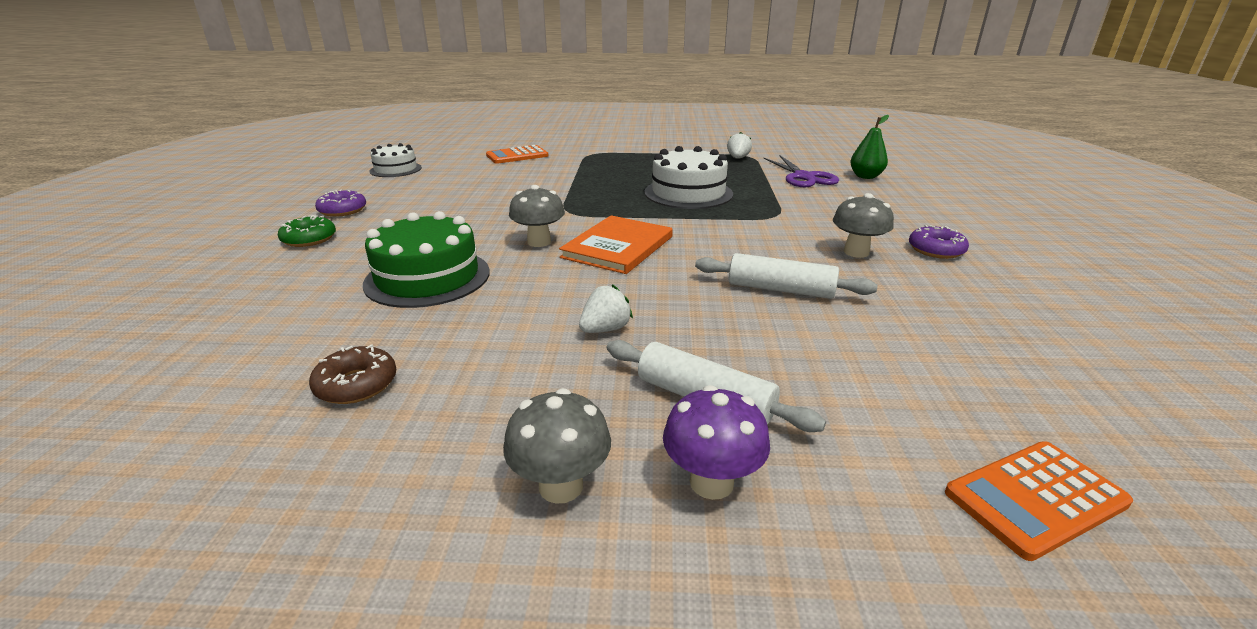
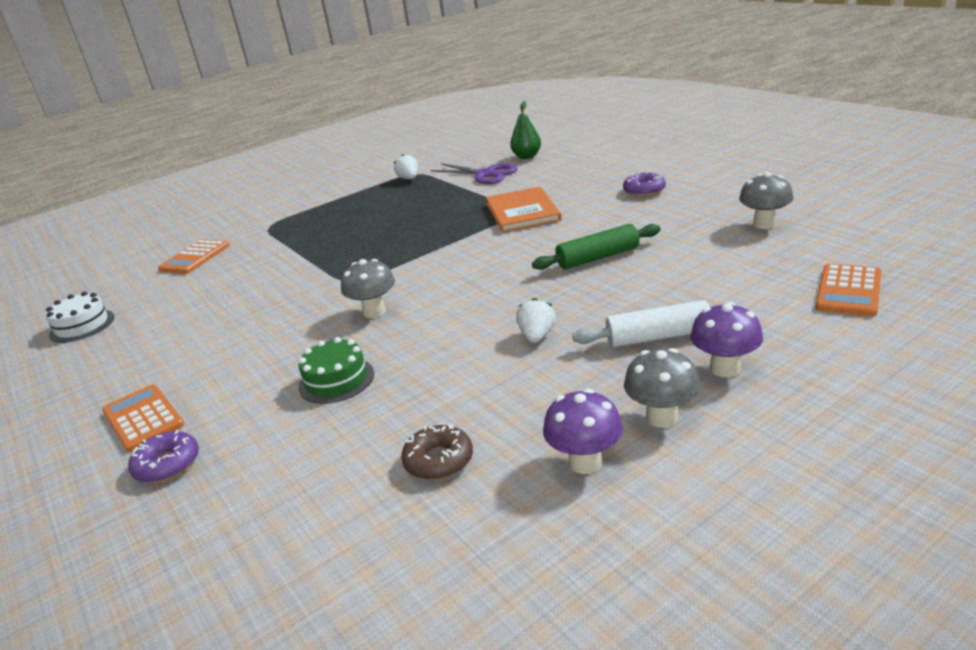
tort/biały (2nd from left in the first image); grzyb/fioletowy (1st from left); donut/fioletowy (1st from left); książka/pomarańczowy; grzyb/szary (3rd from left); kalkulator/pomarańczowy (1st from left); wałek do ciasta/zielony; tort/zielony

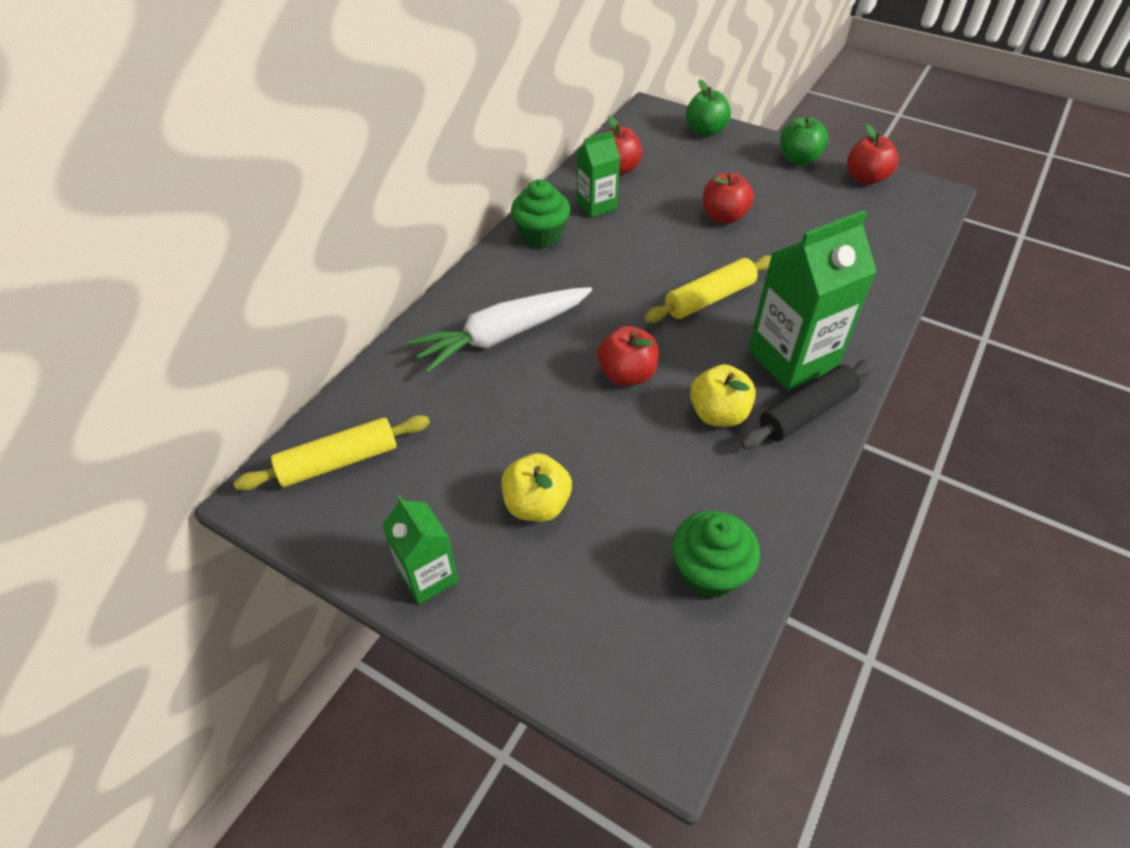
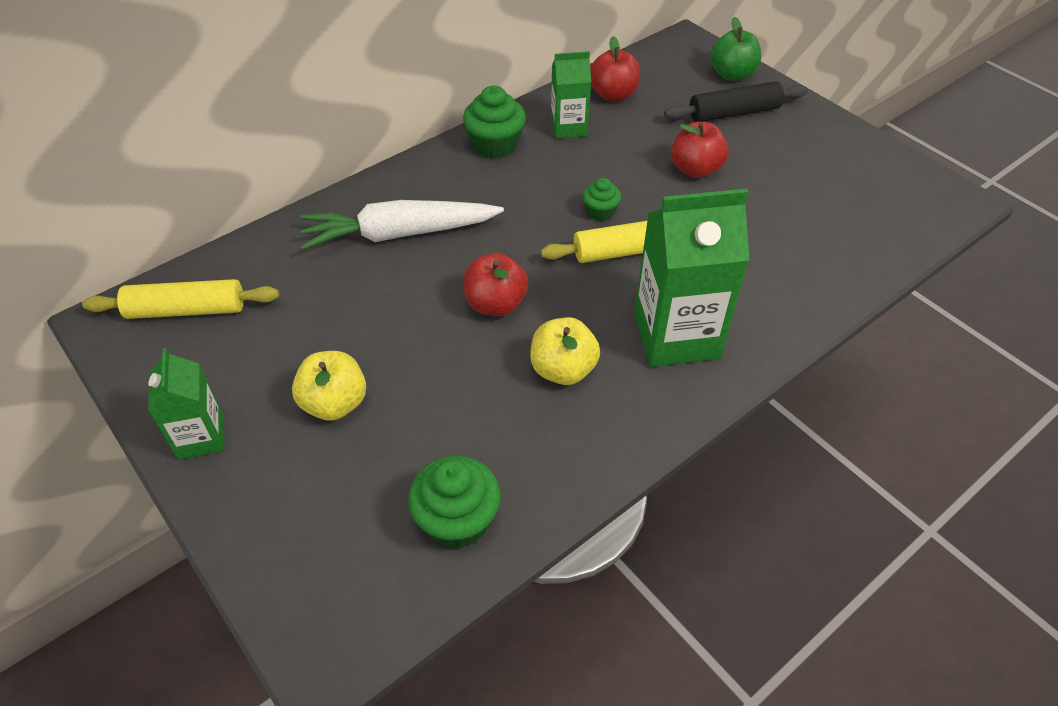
jabłko/zielony (2nd from left in the first image); jabłko/czerwony (4th from left in the first image); muffinka/zielony (3rd from left); wałek do ciasta/czarny

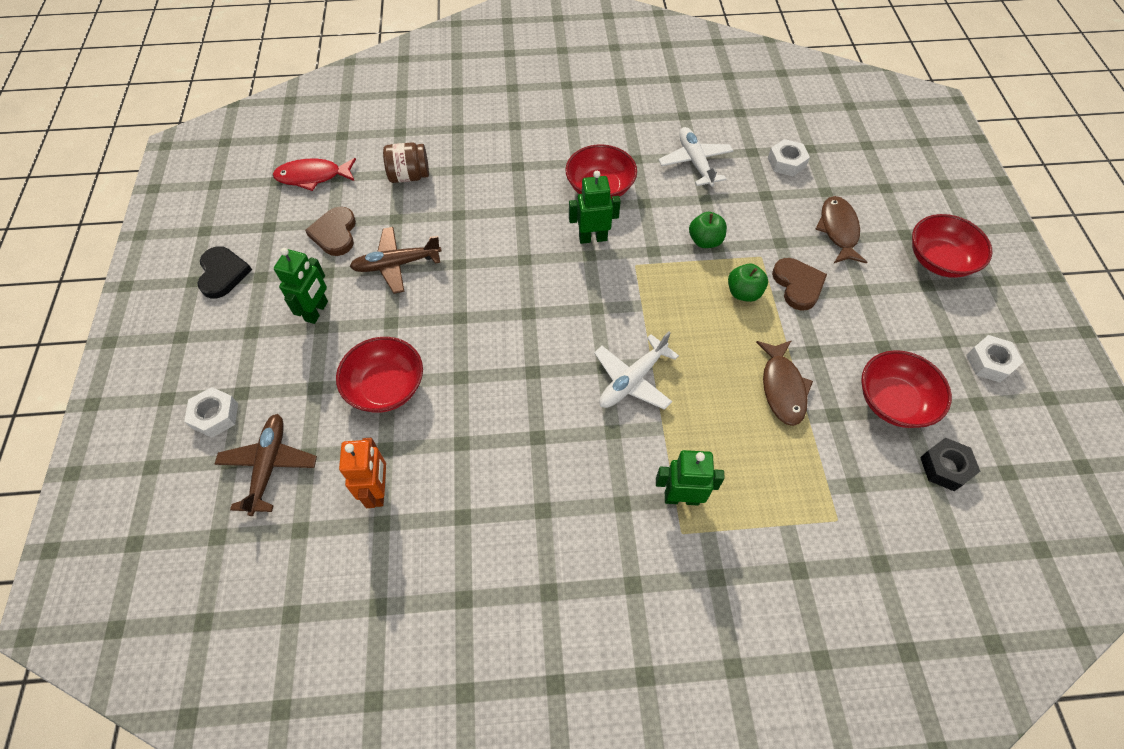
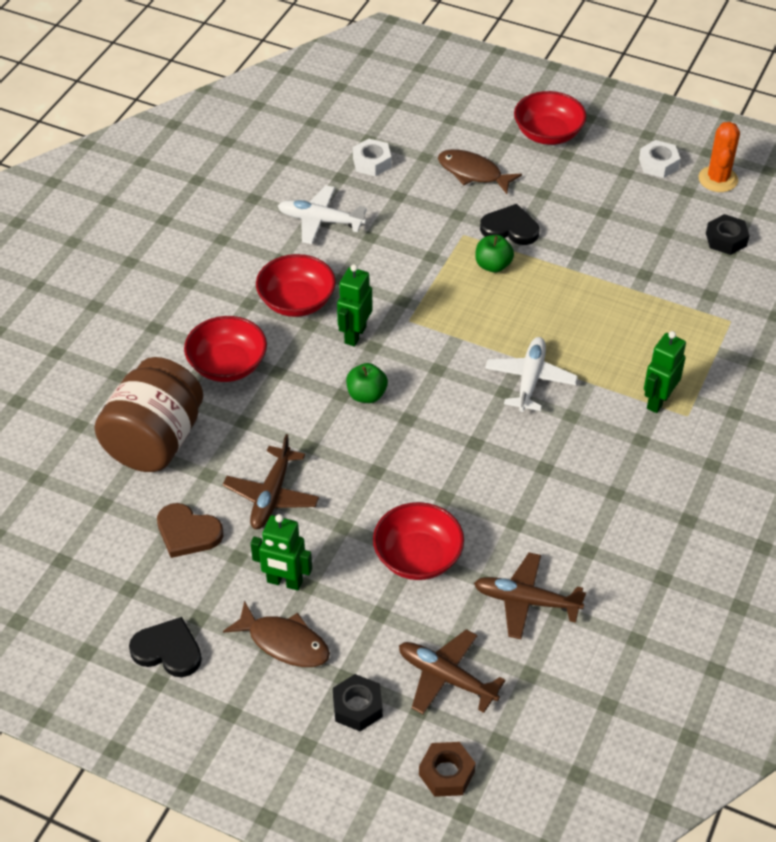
ryba/czerwony; nakrętka/brązowy; kaktus/pomarańczowy; jabłko/zielony (1st from left); ryba/brązowy (1st from left); miska/czerwony (1st from left); samolot/brązowy (3rd from left); nakrętka/czarny (1st from left); serce/czarny (2nd from left); robot/zielony (1st from left); samolot/biały (2nd from left); słoik/brązowy

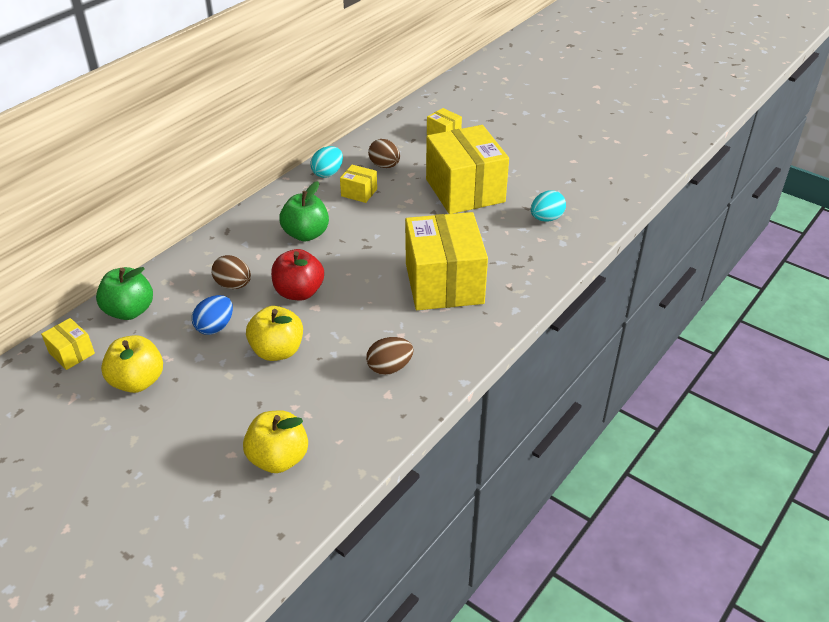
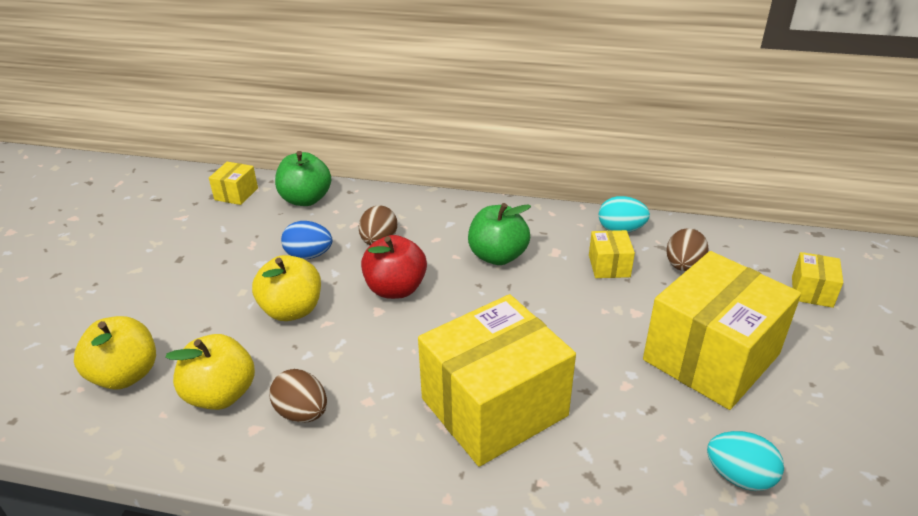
jabłko/żółty (2nd from left)

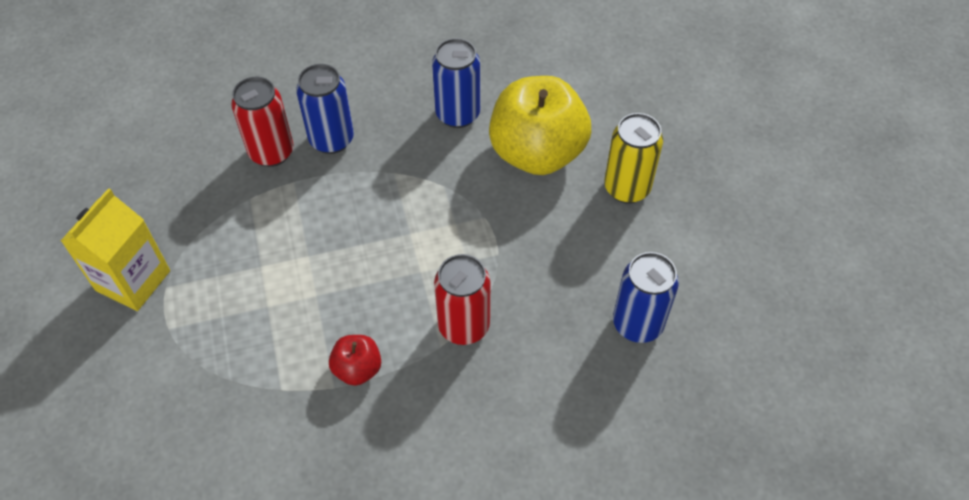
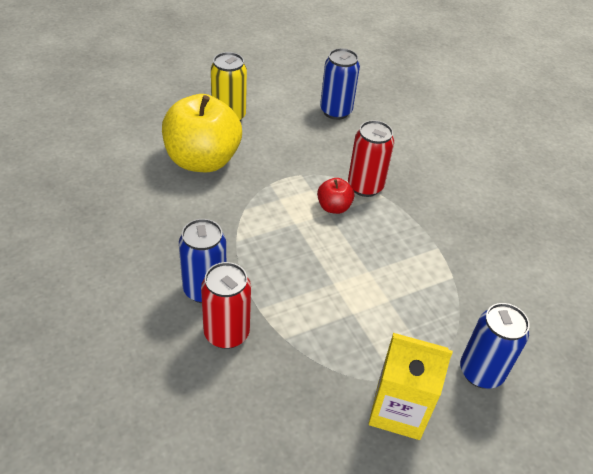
jabłko/czerwony; puszka/niebieski (3rd from left)

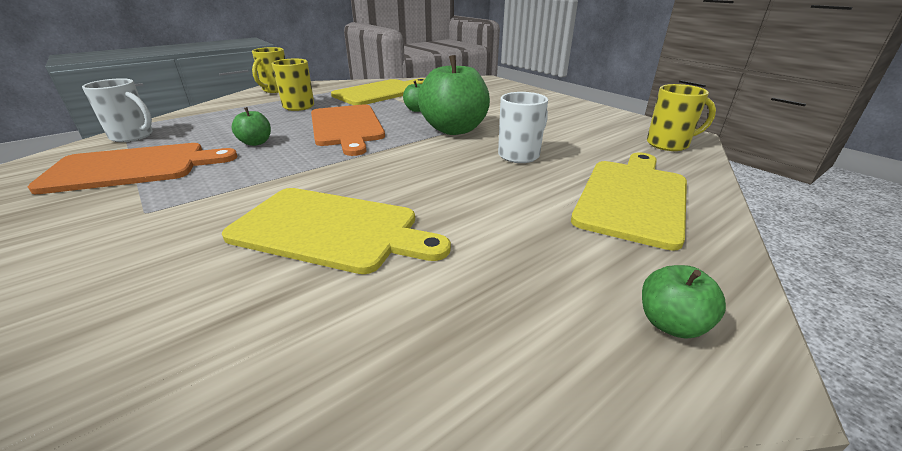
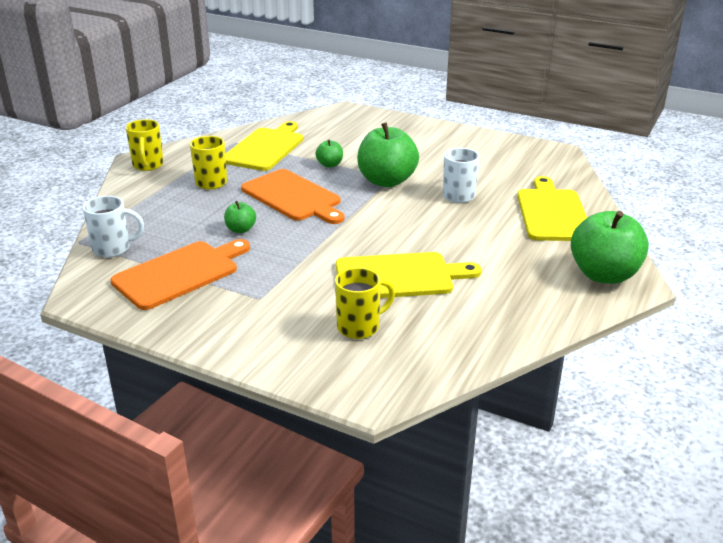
kubek/żółty (3rd from left); jabłko/zielony (4th from left)

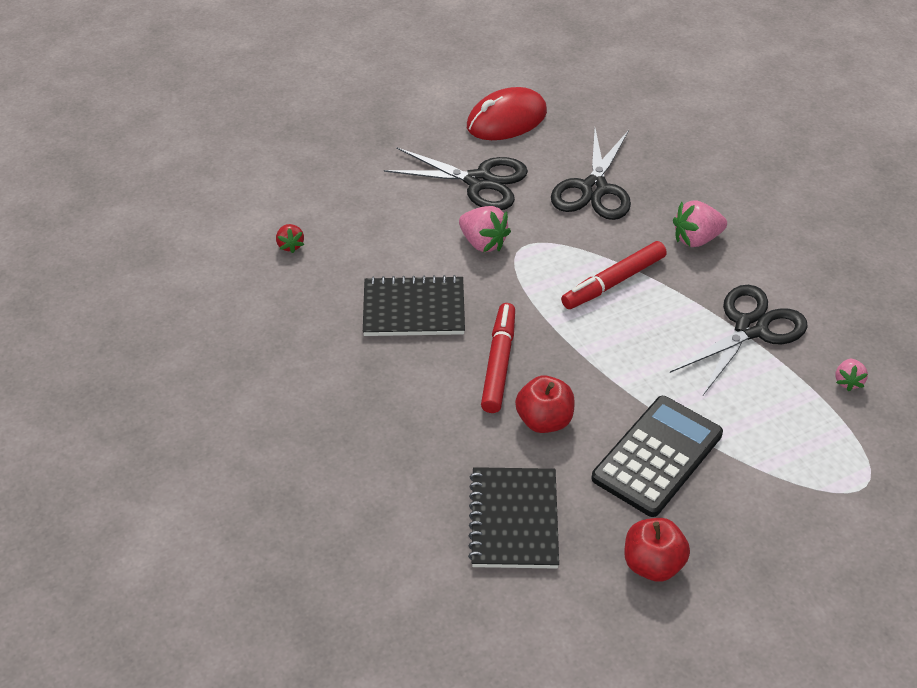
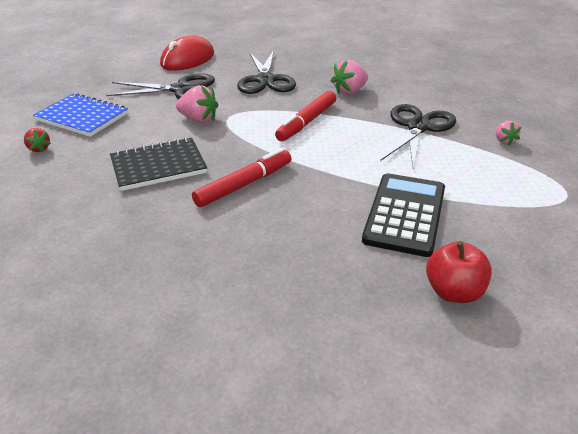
zeszyt/czarny (2nd from left in the first image); jabłko/czerwony (1st from left in the first image); zeszyt/niebieski; flamaster/czerwony (1st from left)

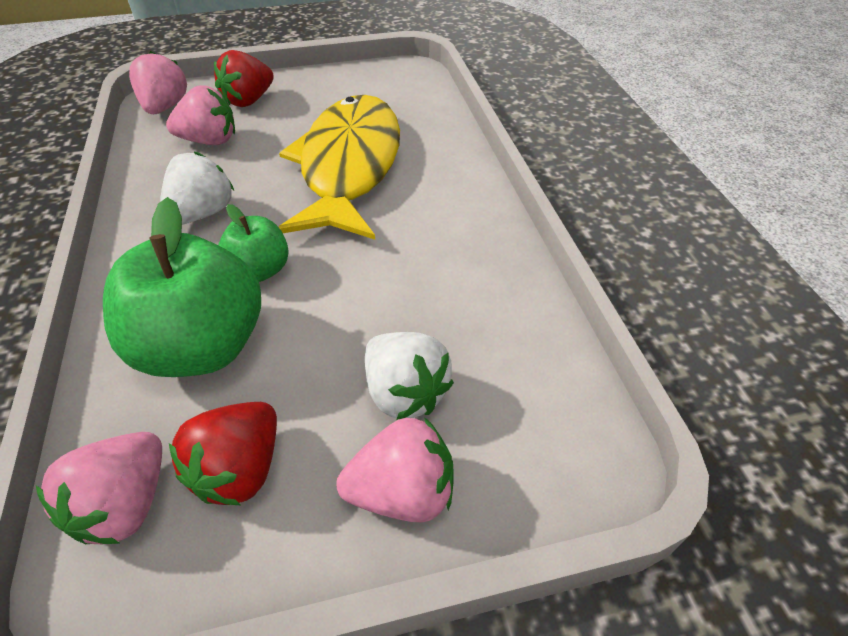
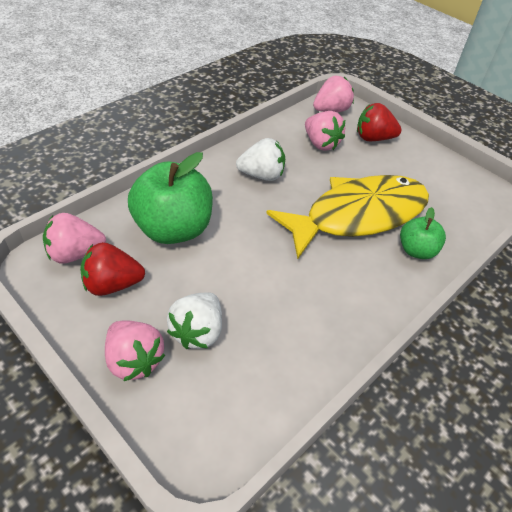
jabłko/zielony (2nd from left)

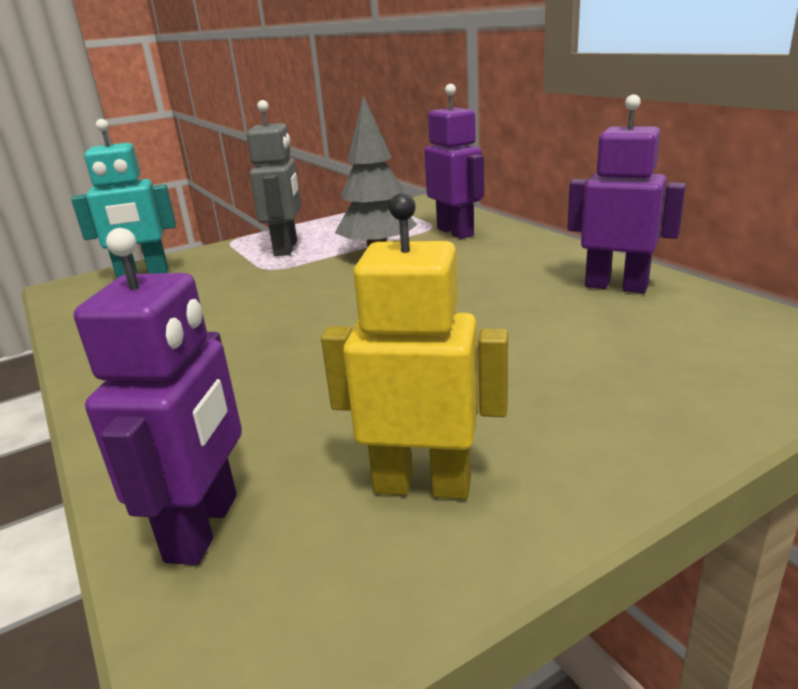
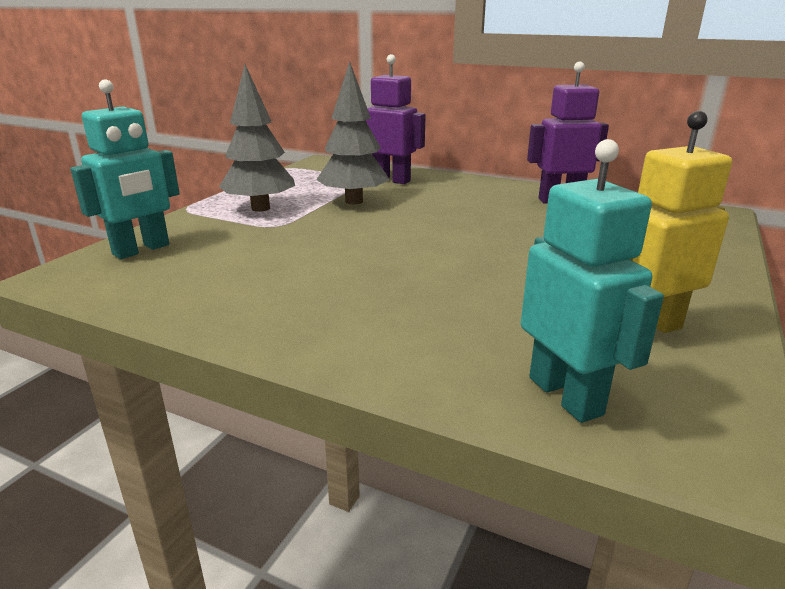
drzewko/szary (1st from left); robot/turkusowy (2nd from left)

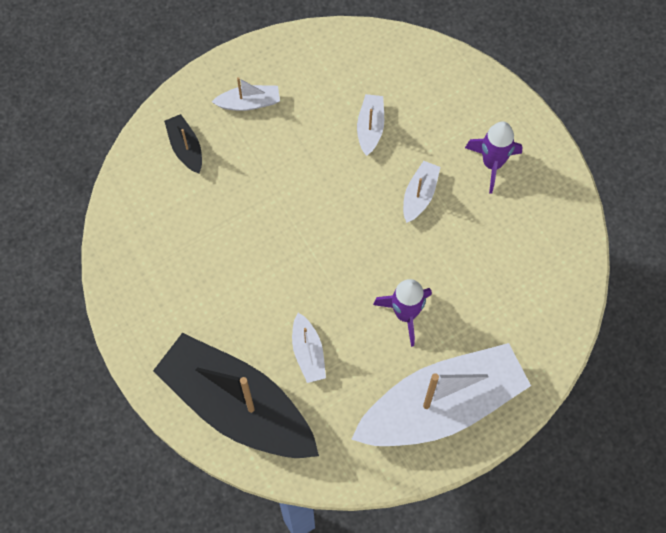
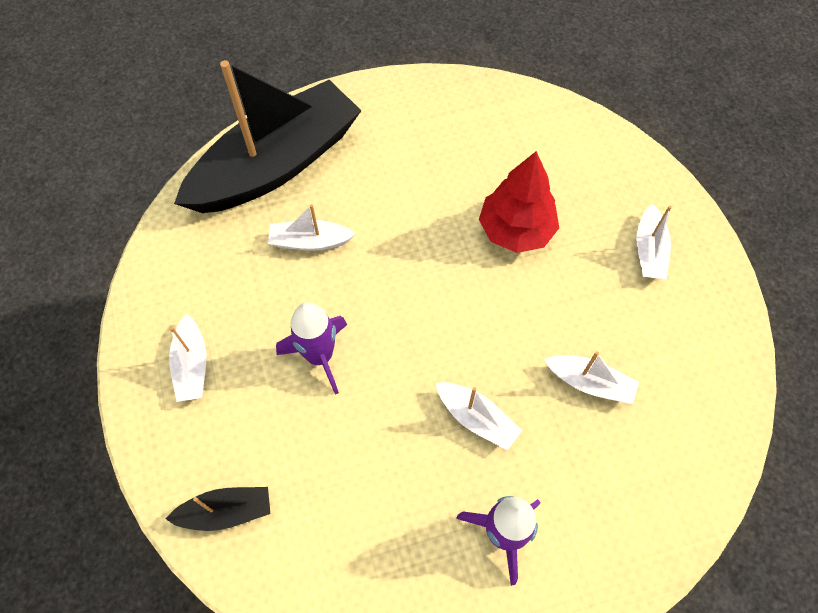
drzewko/czerwony; łódka/czarny (1st from left); łódka/biały (1st from left)

